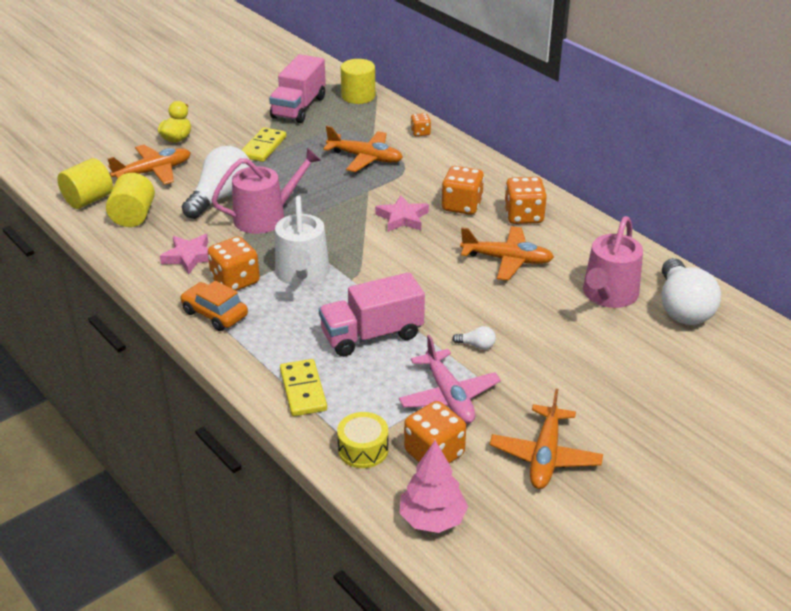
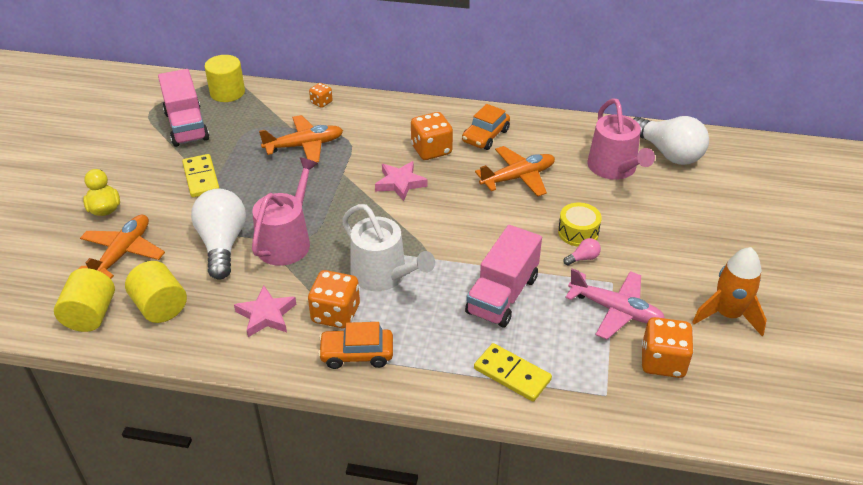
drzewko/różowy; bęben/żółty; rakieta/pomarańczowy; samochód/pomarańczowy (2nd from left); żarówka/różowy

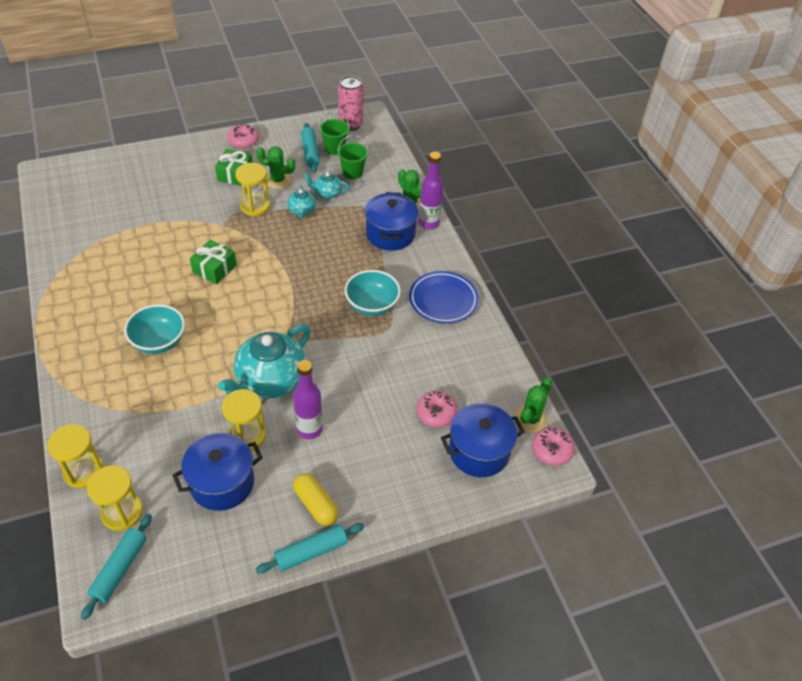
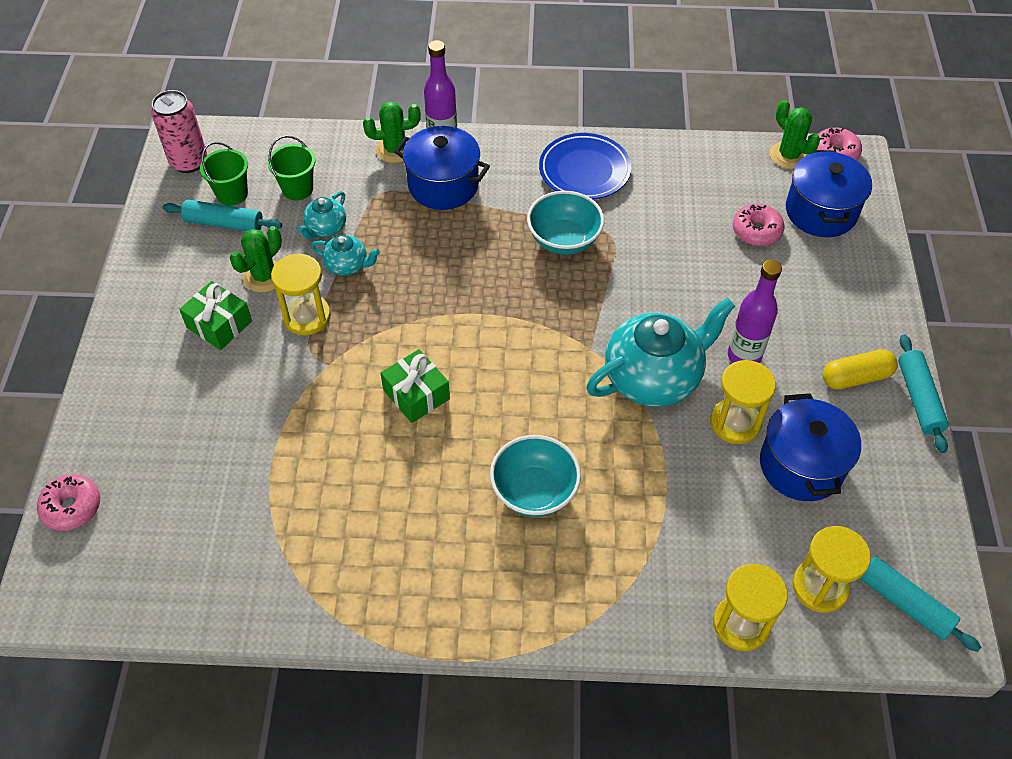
donut/różowy (1st from left); imbryk/turkusowy (3rd from left)

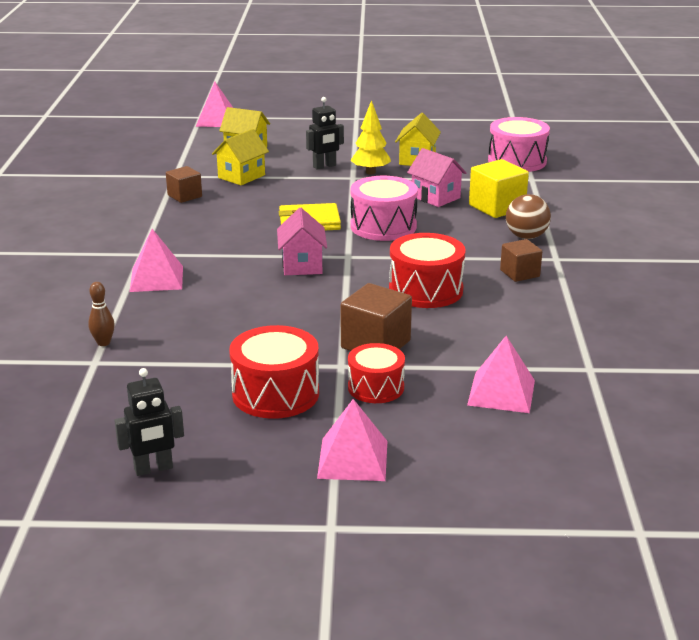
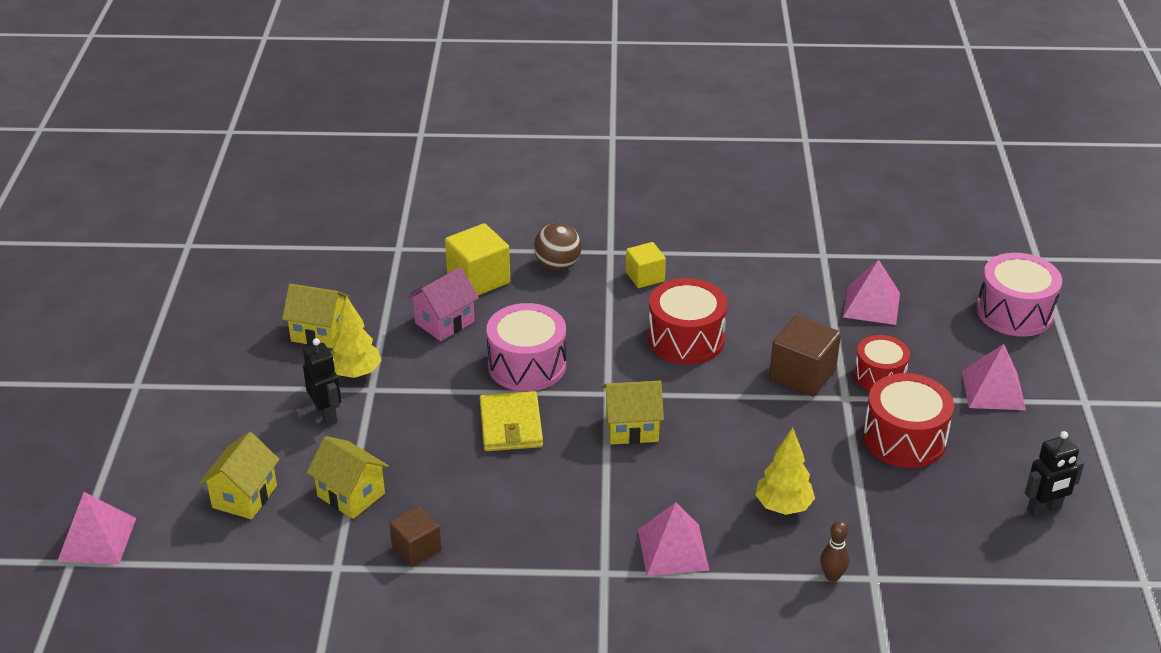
drzewko/żółty (2nd from left); bęben/różowy (2nd from left); domek/żółty (4th from left); sześcian/żółty (2nd from left); robot/czarny (2nd from left)

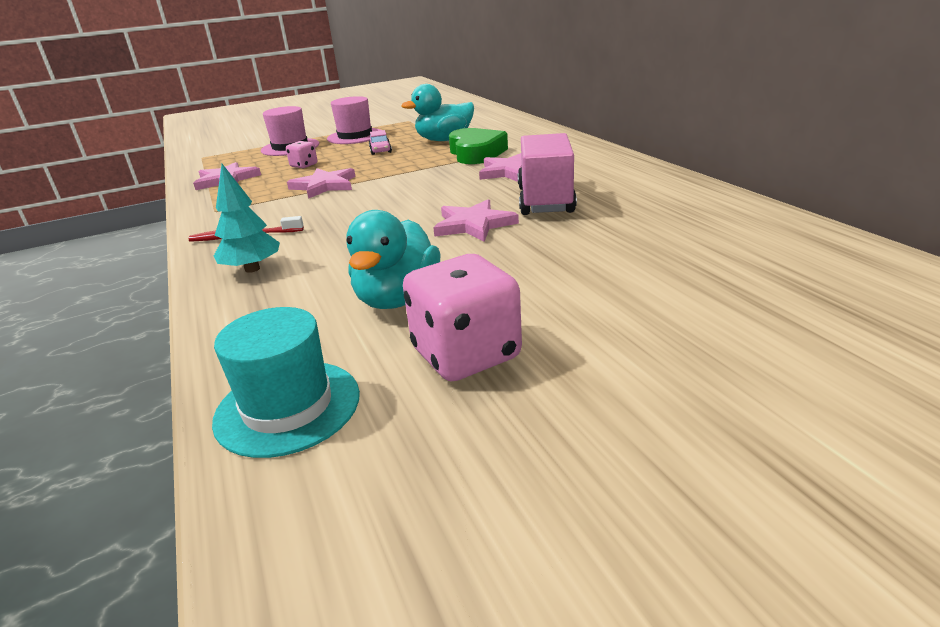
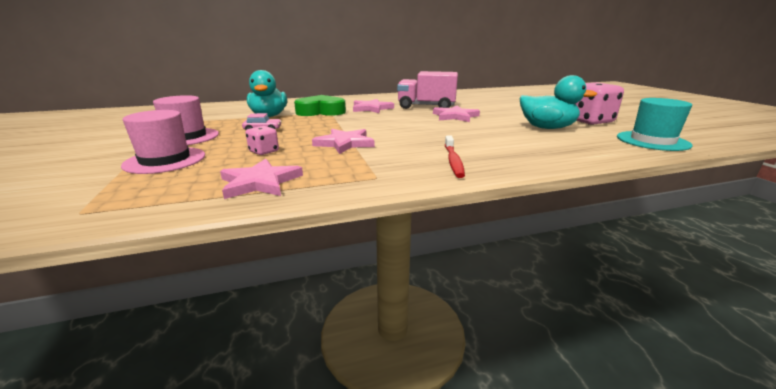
drzewko/turkusowy

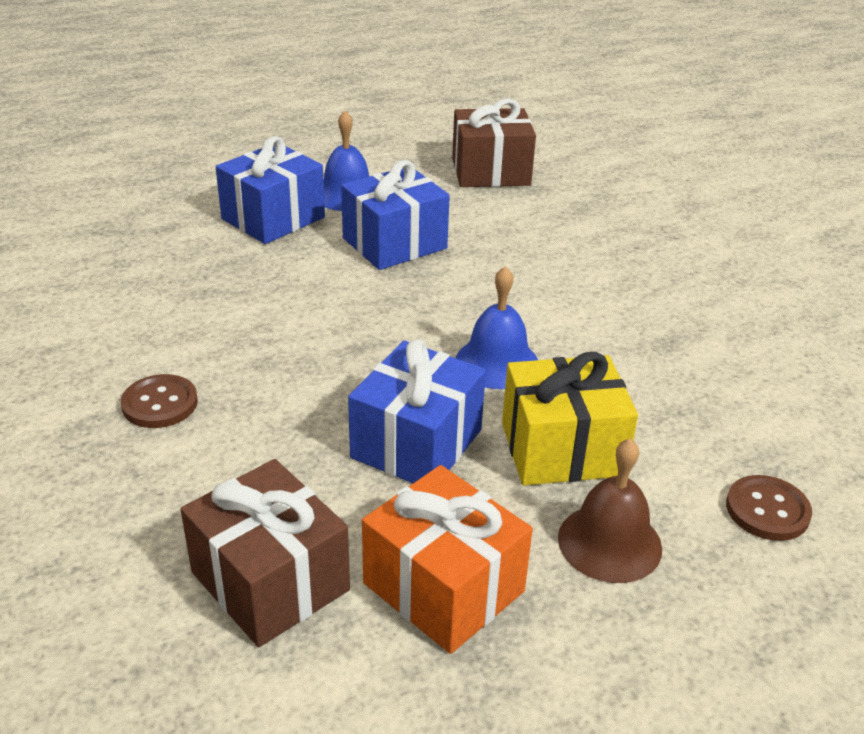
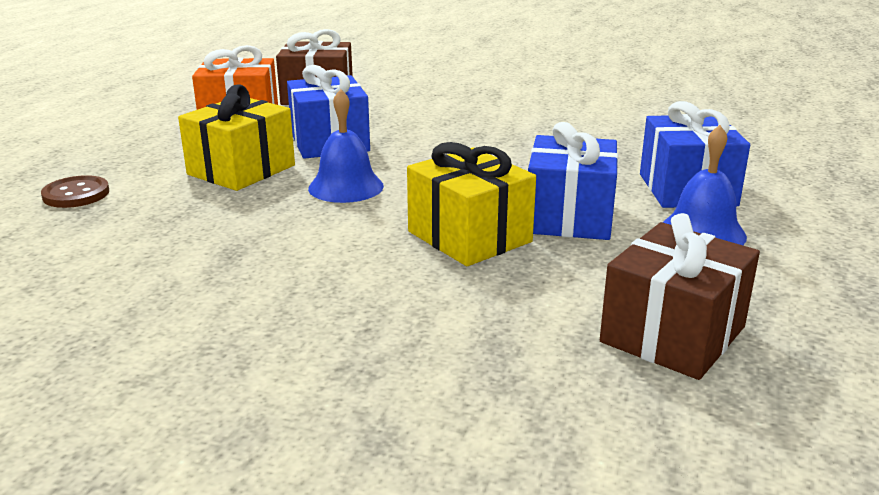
guzik/brązowy (1st from left in the first image); dzwonek/brązowy; prezent/żółty (2nd from left)

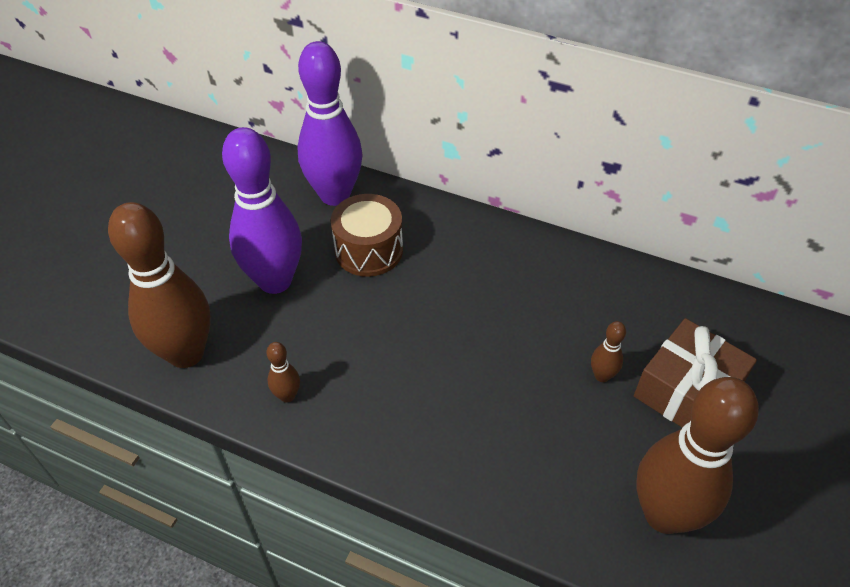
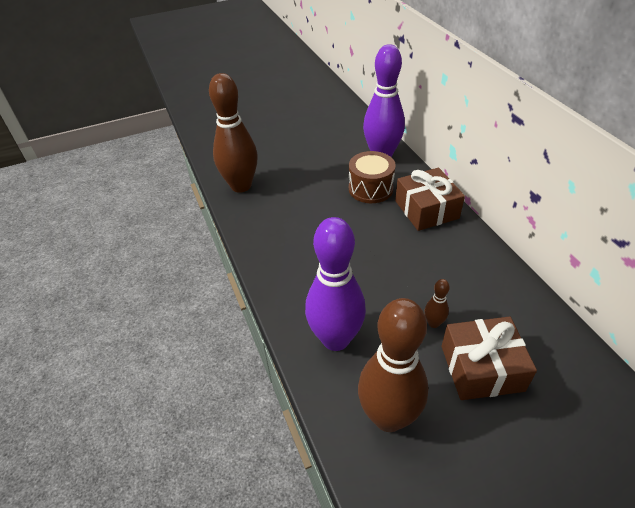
kręgiel/brązowy (2nd from left in the first image); prezent/brązowy (1st from left); kręgiel/fioletowy (1st from left)

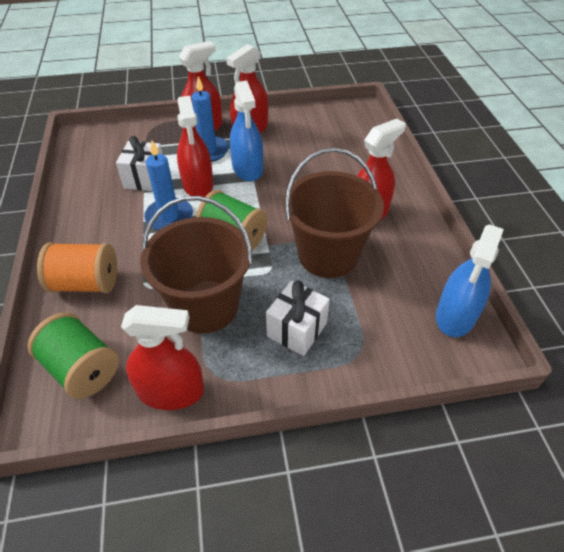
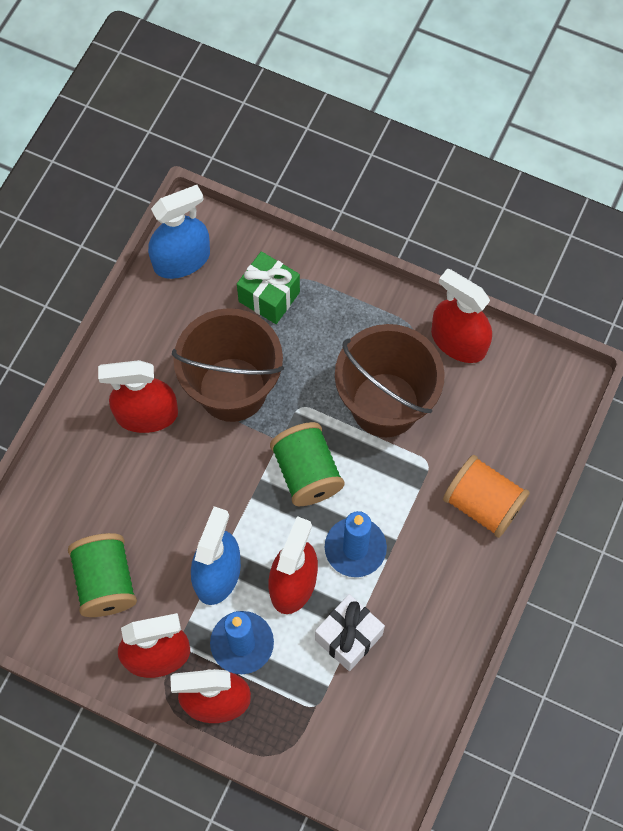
prezent/biały (2nd from left in the first image); prezent/zielony; szpulka/zielony (1st from left)

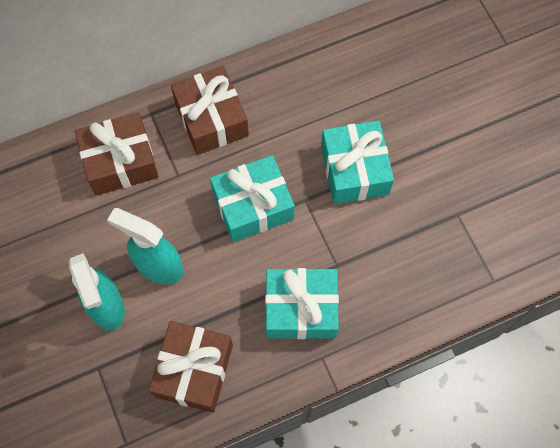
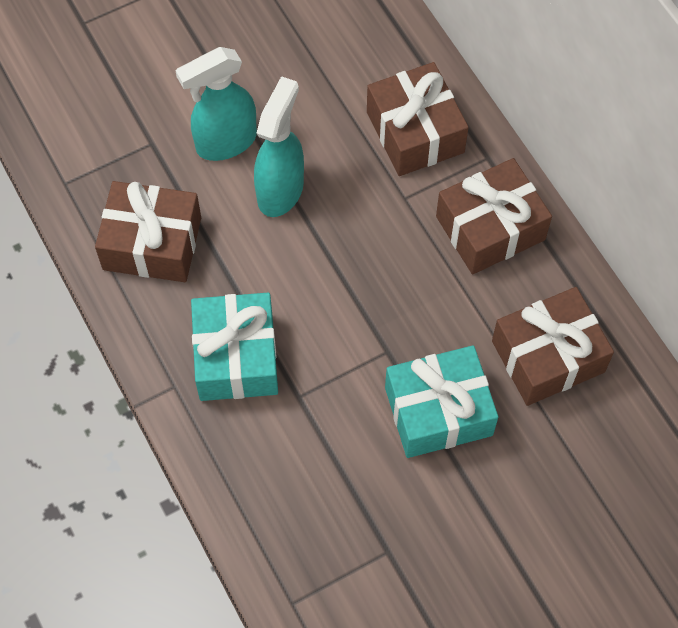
prezent/turkusowy (1st from left in the first image); prezent/brązowy (4th from left)

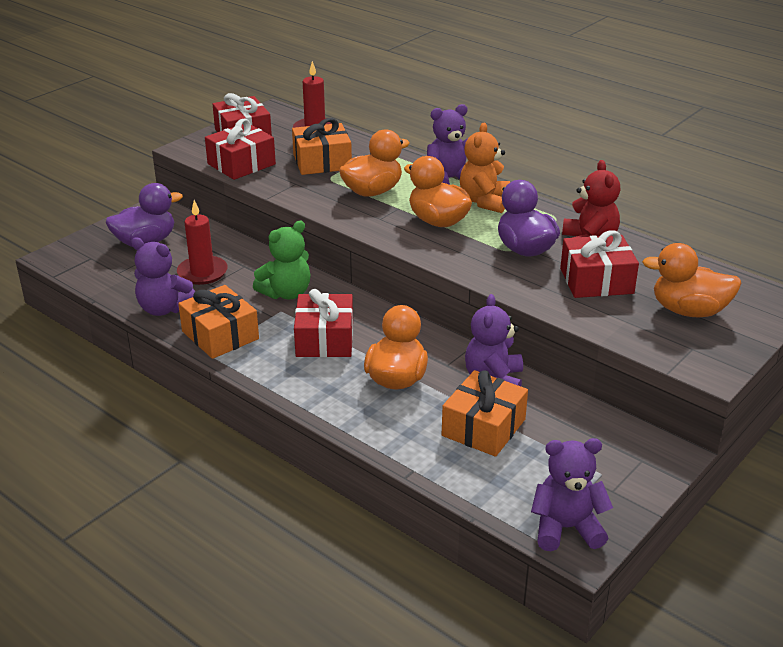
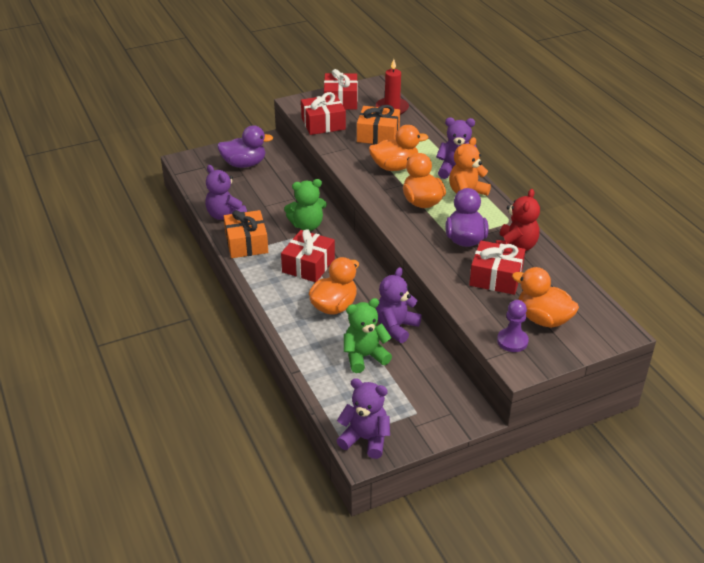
świeca/czerwony (1st from left in the first image); pionek/fioletowy; miś/zielony (2nd from left)

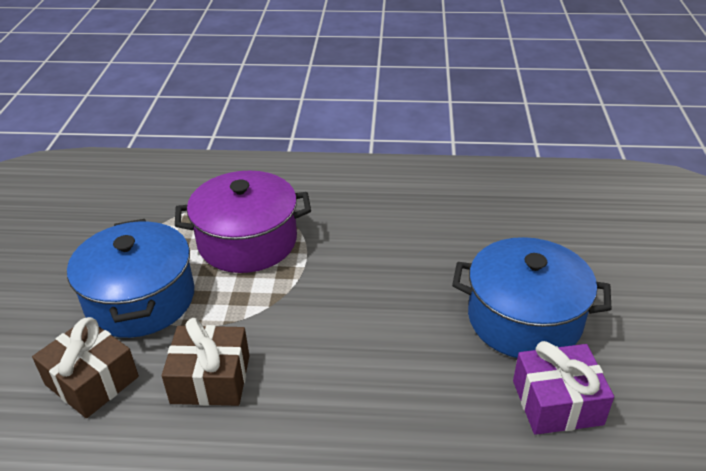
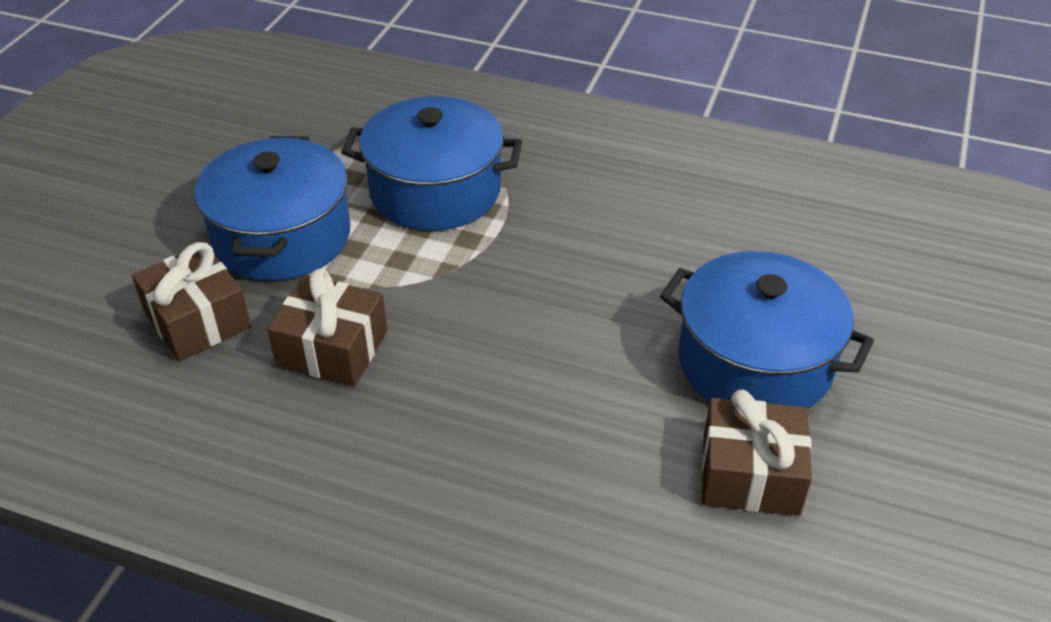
garnek/niebieski (2nd from left); prezent/brązowy (3rd from left)

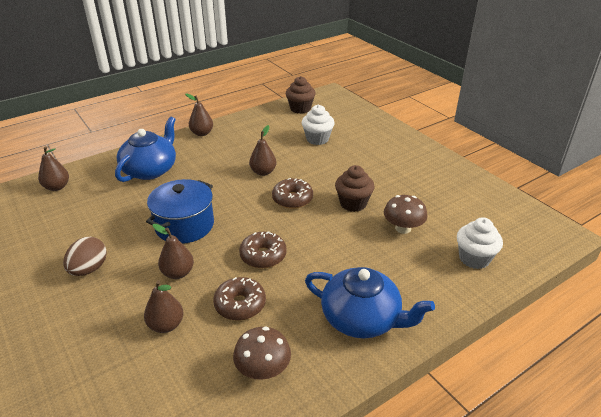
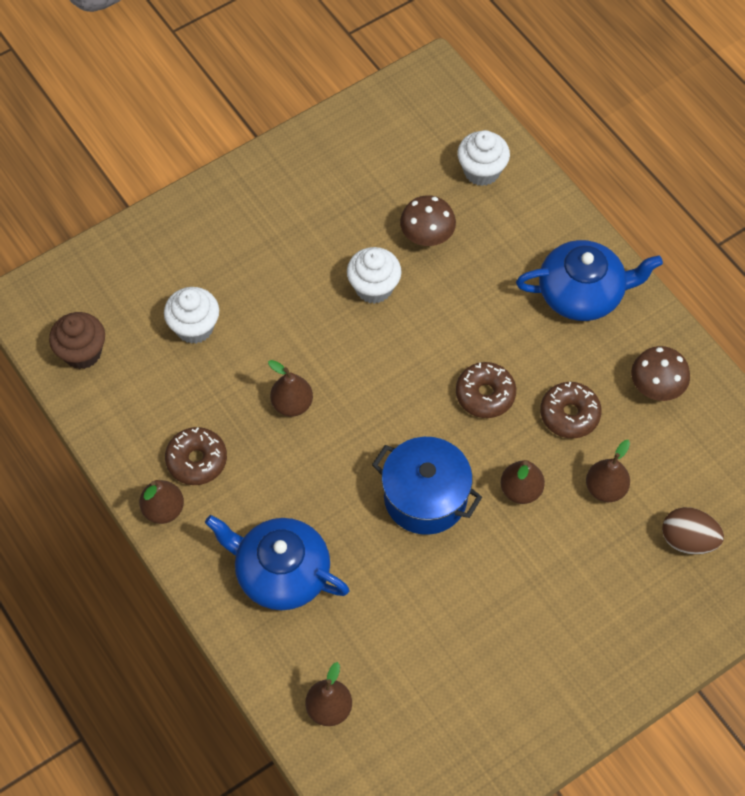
jajko/brązowy; donut/brązowy (1st from left); muffinka/biały (2nd from left); imbryk/niebieski (2nd from left)

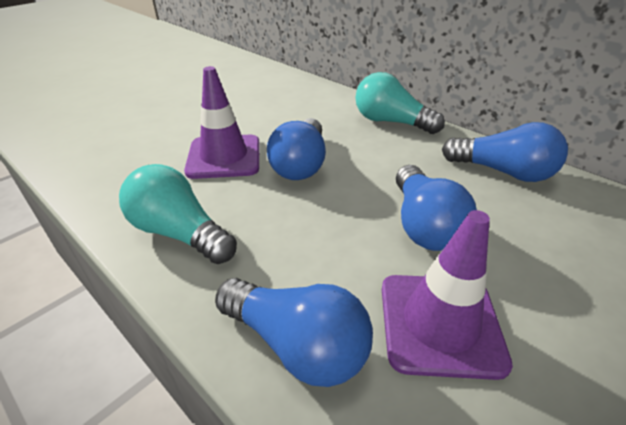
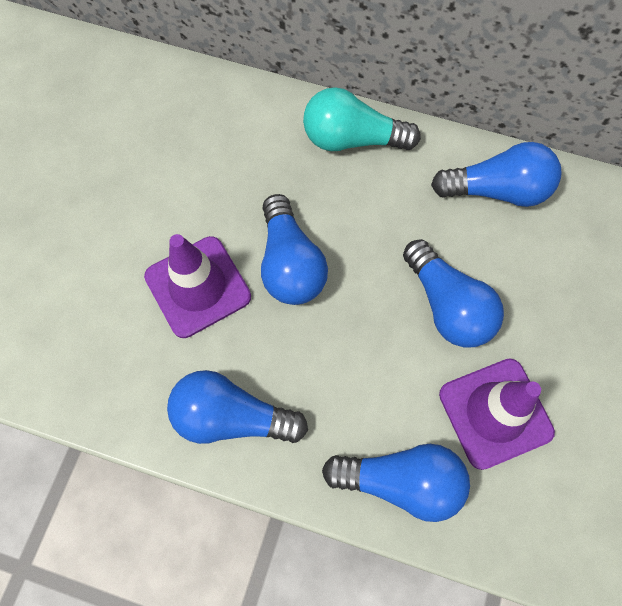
żarówka/niebieski (1st from left)

